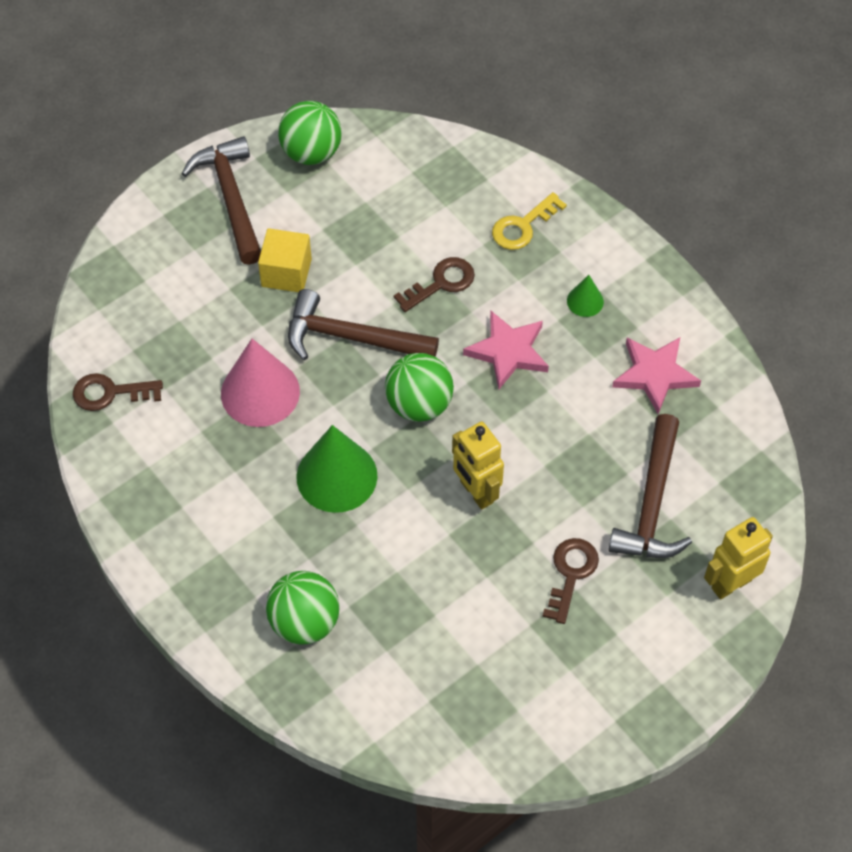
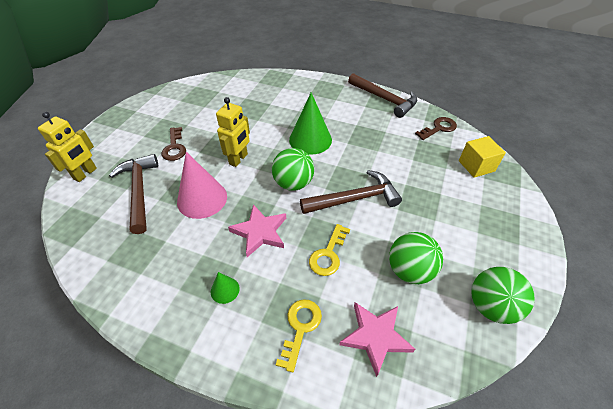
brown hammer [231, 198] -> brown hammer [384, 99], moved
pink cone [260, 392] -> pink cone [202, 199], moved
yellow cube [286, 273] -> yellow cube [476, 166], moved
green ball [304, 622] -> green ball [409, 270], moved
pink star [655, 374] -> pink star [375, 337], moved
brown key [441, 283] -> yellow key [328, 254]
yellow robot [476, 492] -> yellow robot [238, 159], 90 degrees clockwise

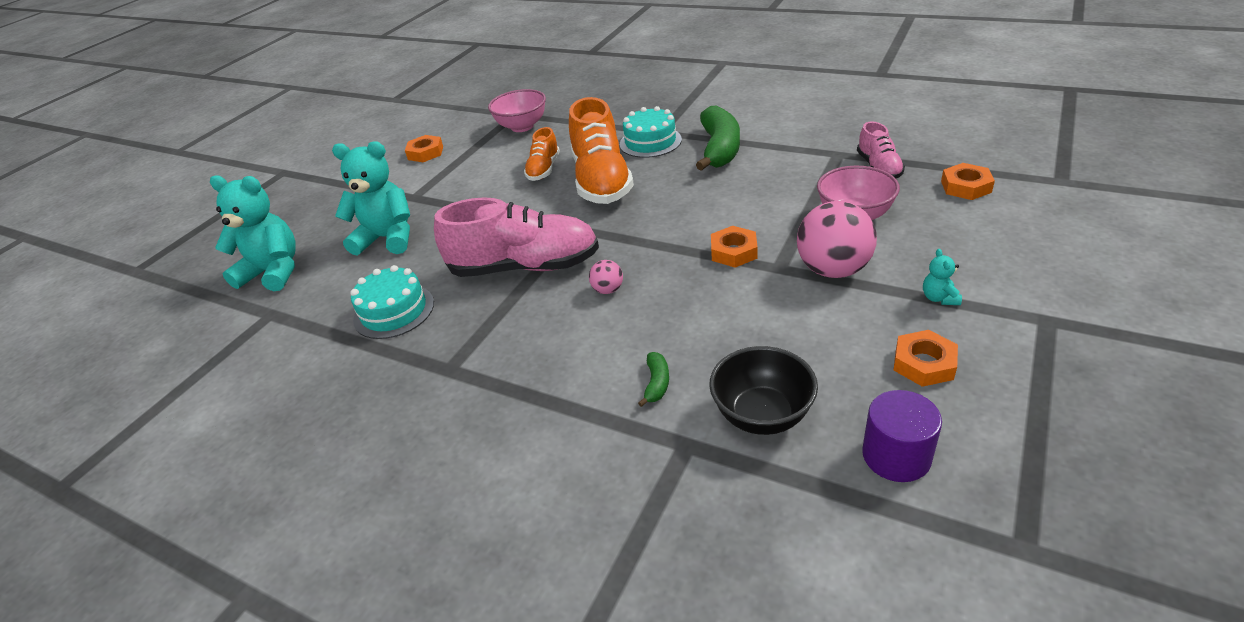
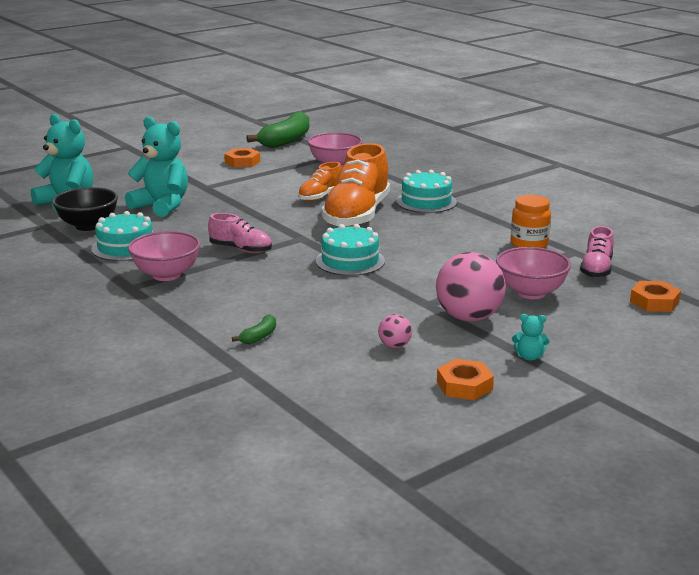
orange nut [733, 251] -> none
purple cylinder [896, 456] -> none
none -> pink bowl [166, 275]
none -> turquoise cake [350, 261]
none -> orange jar [529, 244]
pink ball [608, 290] -> pink ball [394, 345], moved
green banana [719, 149] -> green banana [286, 140], moved
black bowl [762, 415] -> black bowl [88, 226], moved
turquoise teddy bear [939, 298] -> turquoise teddy bear [529, 357], 105 degrees counterclockwise
pink shoe [525, 267] -> pink shoe [241, 249], x0.52

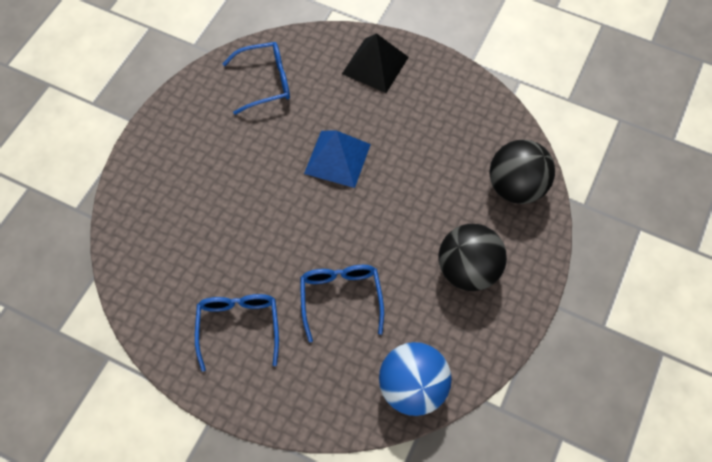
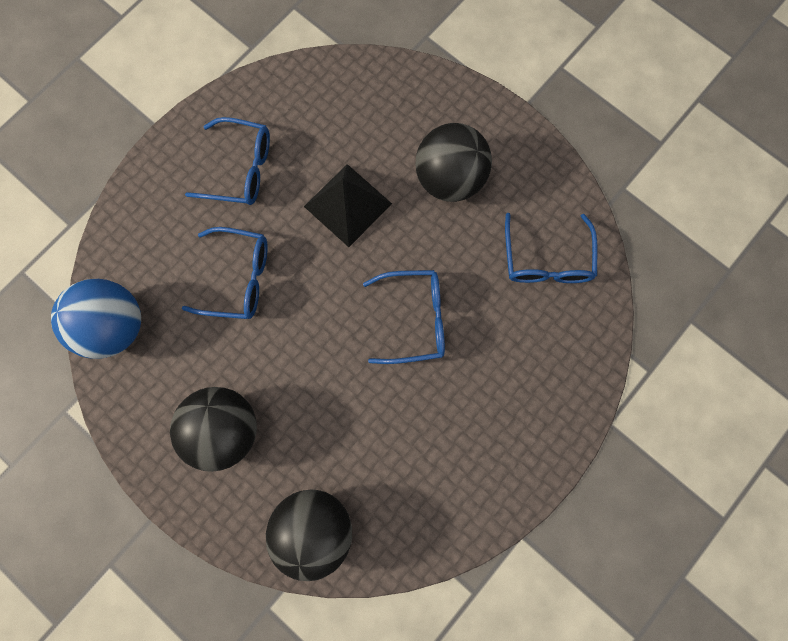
none -> black ball [449, 179]
black pyramid [375, 65] -> black pyramid [347, 205], moved
blue pyramid [337, 158] -> blue glasses [414, 319]

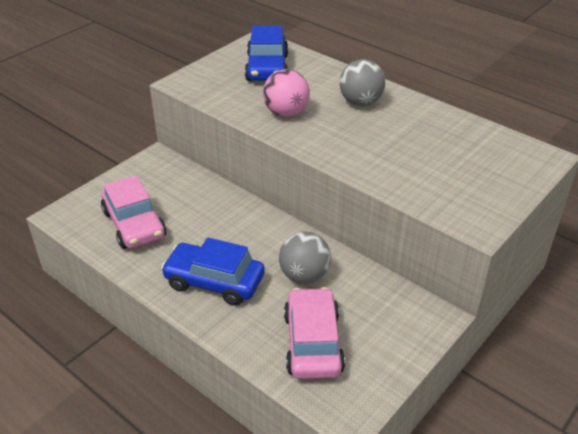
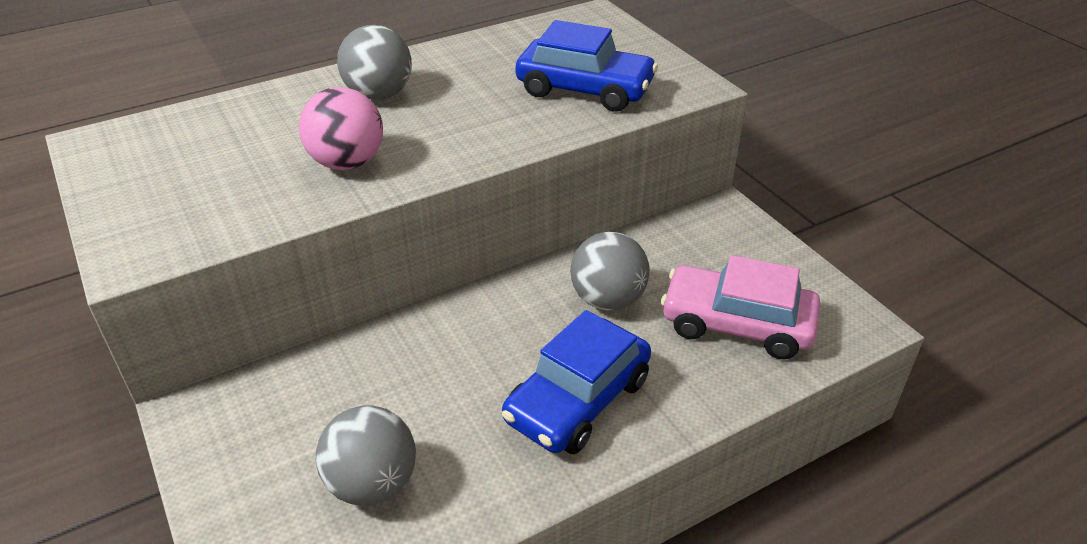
blue car [267, 68] -> blue car [585, 89], moved
pink car [134, 224] -> grey ball [372, 484]

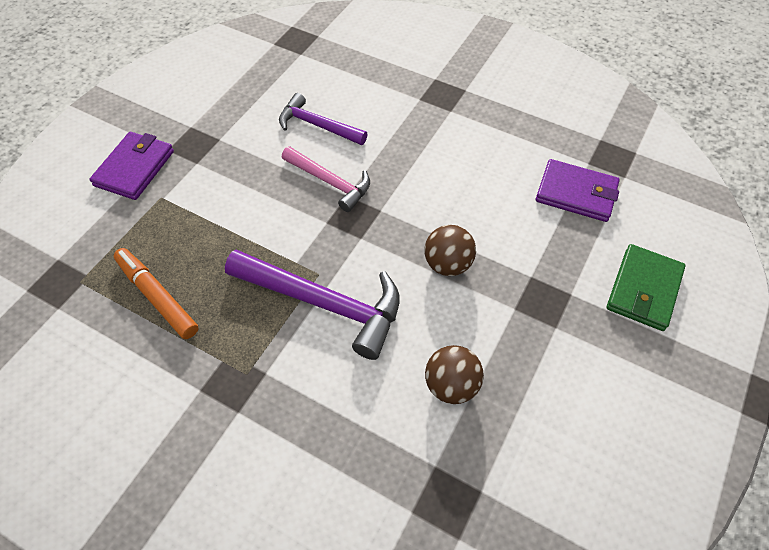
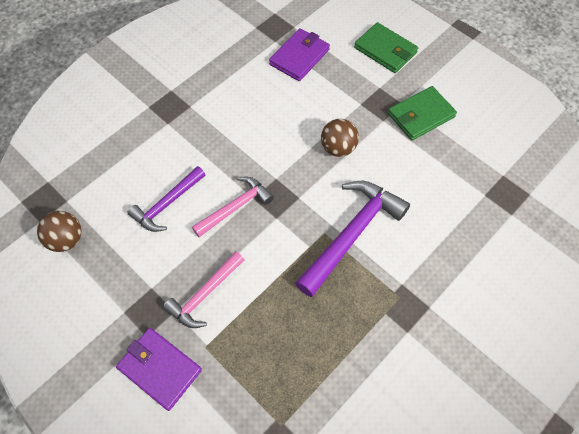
orange marker [157, 297] -> none
none -> pink hammer [204, 294]
none -> green wallet [421, 115]
brown ball [451, 385] -> brown ball [66, 240], moved

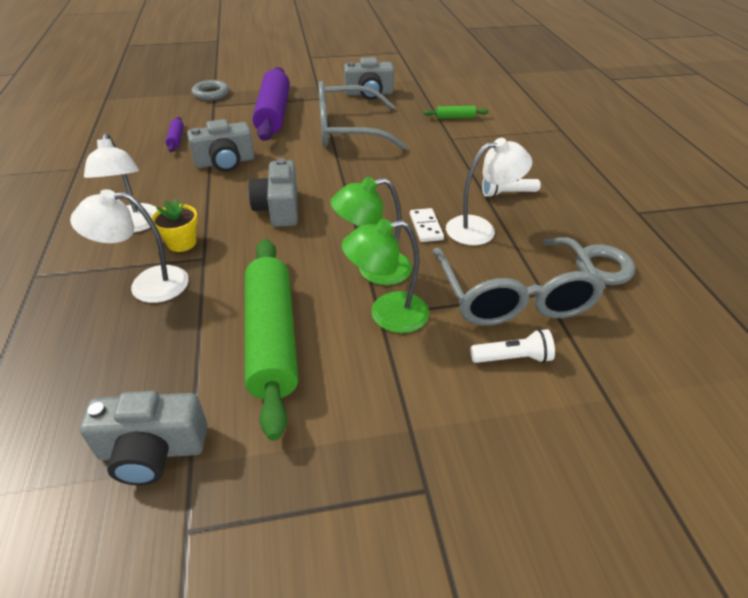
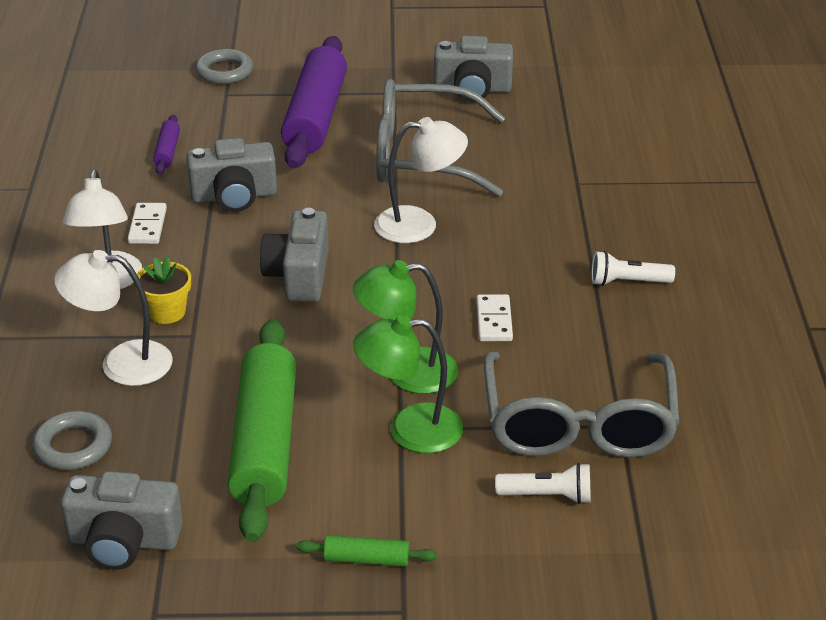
none -> white domino [148, 226]
green rolling pin [455, 117] -> green rolling pin [366, 559], moved
white lamp [480, 229] -> white lamp [419, 224], moved
grey ring [603, 269] -> grey ring [73, 446], moved

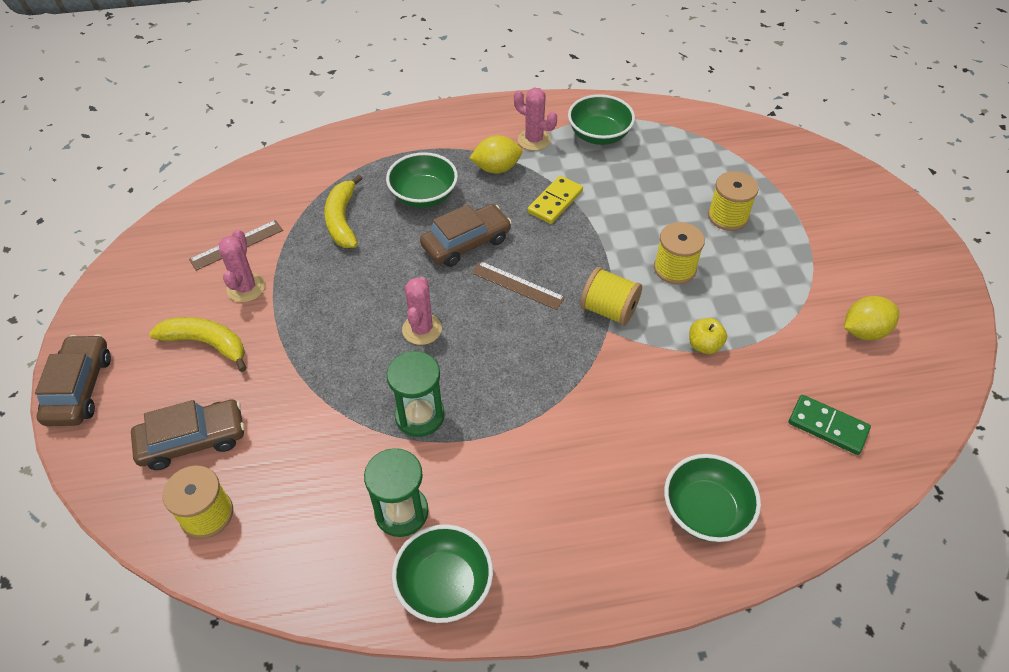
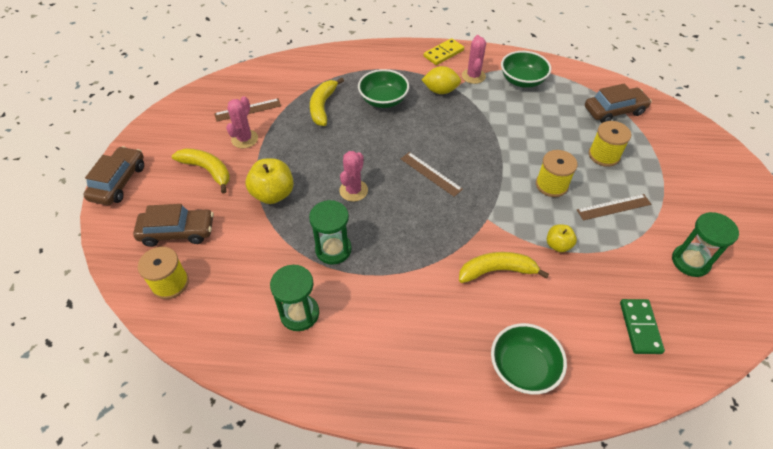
green bowl [444, 585] -> none
yellow spool [609, 310] -> none
none -> yellow apple [273, 194]
none -> yellow banana [497, 271]
none -> brown ruler [613, 207]
brown car [466, 243] -> brown car [614, 111], moved
yellow domino [555, 202] -> yellow domino [443, 53], moved
yellow lemon [864, 331] -> green hourglass [690, 261]
pink cactus [534, 140] -> pink cactus [473, 76], 45 degrees clockwise
green domino [827, 426] -> green domino [640, 327], 45 degrees clockwise

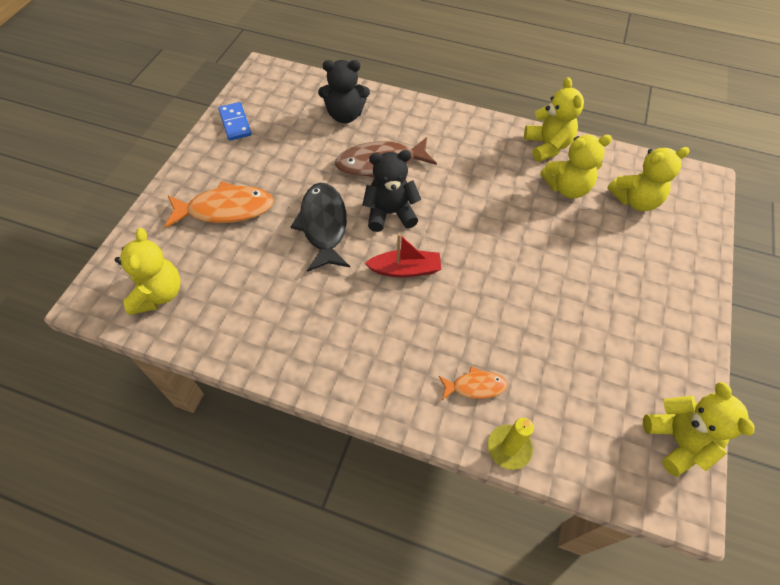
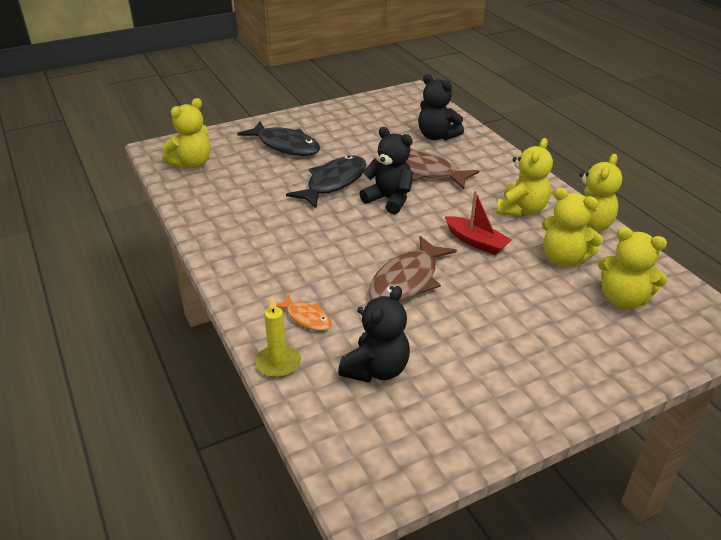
blue domino [235, 123] -> none
none -> black teddy bear [376, 369]
none -> brown fish [407, 281]
red boat [405, 269] -> red boat [476, 242], moved
yellow teddy bear [677, 441] -> yellow teddy bear [521, 210], moved
orange fish [226, 209] -> black fish [285, 146]

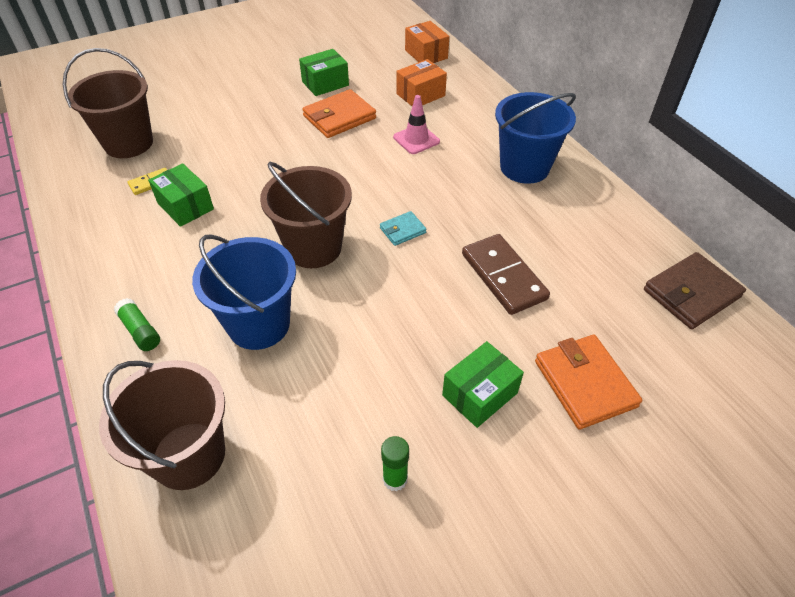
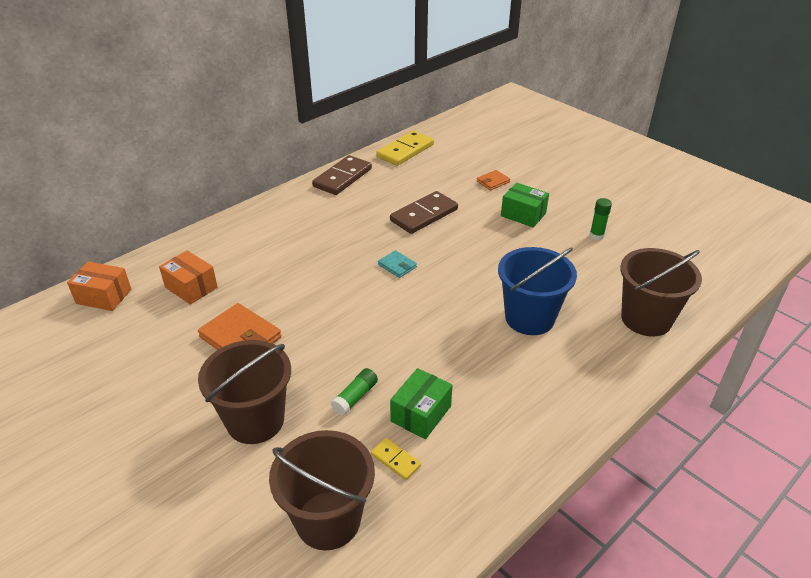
green box [325, 83] -> none
pink traffic cone [416, 139] -> none
blue bucket [524, 167] -> none
none -> brown domino [342, 178]
green glue stick [140, 331] -> green glue stick [355, 397], moved
brown bucket [313, 248] -> brown bucket [255, 421], moved
brown wallet [691, 293] -> yellow domino [405, 151]
orange box [426, 54] -> orange box [104, 296], 60 degrees clockwise
orange wallet [585, 383] -> orange wallet [493, 182], x0.54

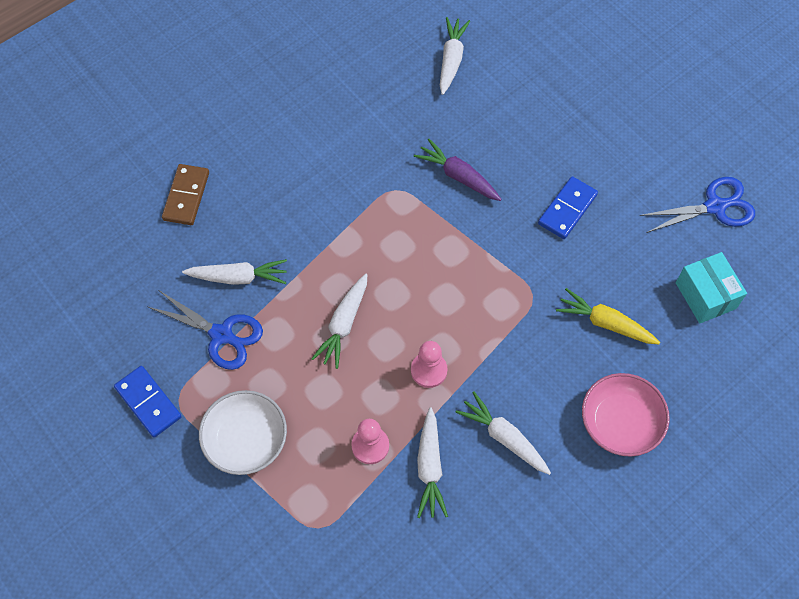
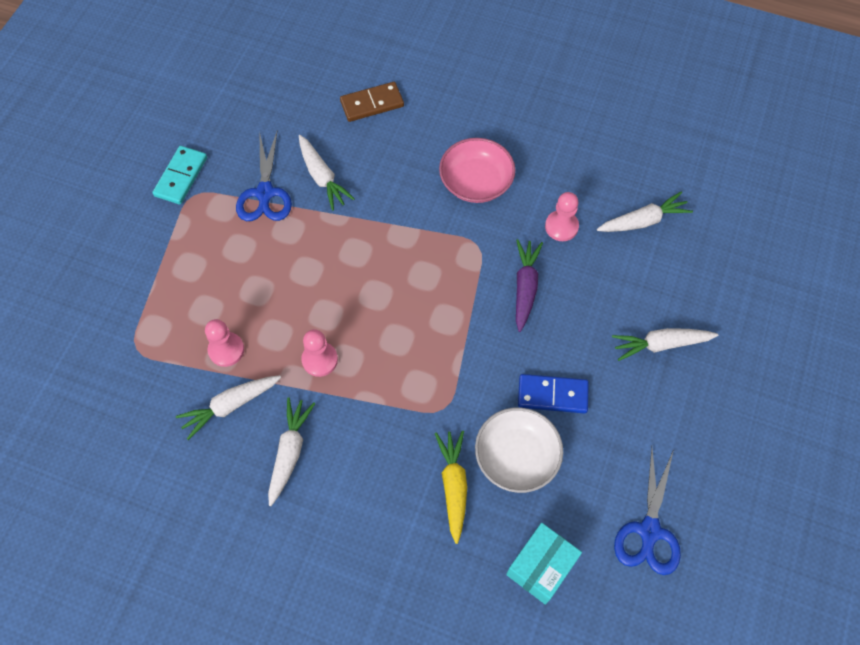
none -> pink pawn [561, 226]
white bowl [246, 440] -> white bowl [516, 456], moved
white carrot [343, 324] -> white carrot [660, 344], moved
pink bowl [620, 422] -> pink bowl [476, 182], moved
blue domino [148, 402] -> turquoise domino [181, 177]
blue scissors [715, 206] -> blue scissors [649, 531], 60 degrees clockwise

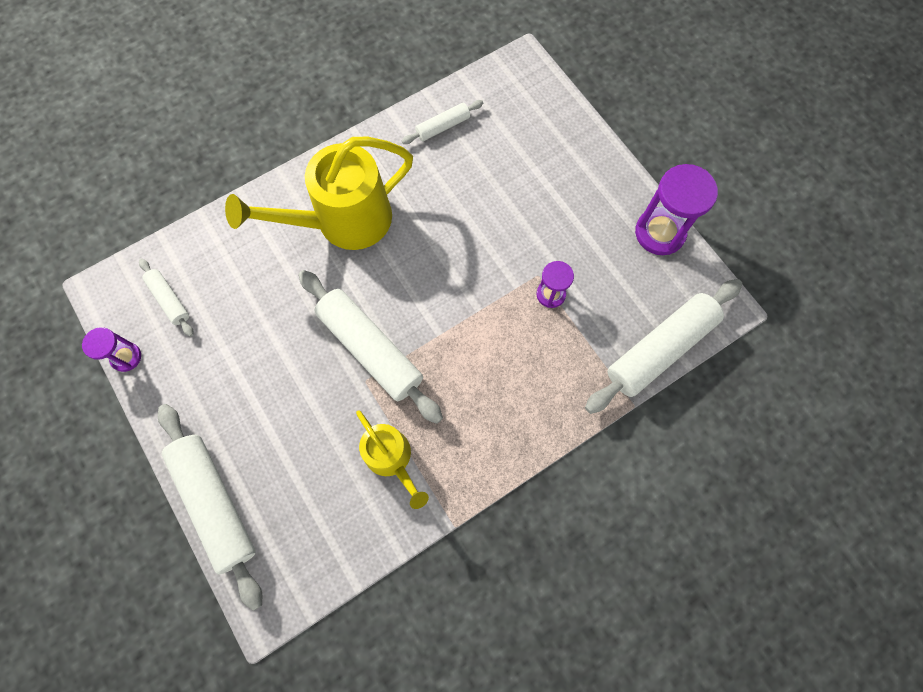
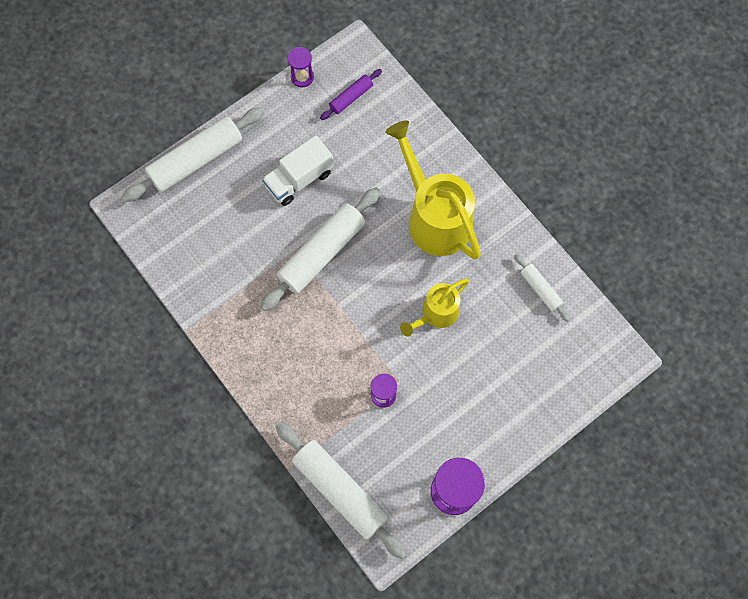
none -> white truck [299, 179]
yellow watering can [392, 459] -> yellow watering can [436, 314], moved
white rolling pin [169, 300] -> purple rolling pin [351, 97]

